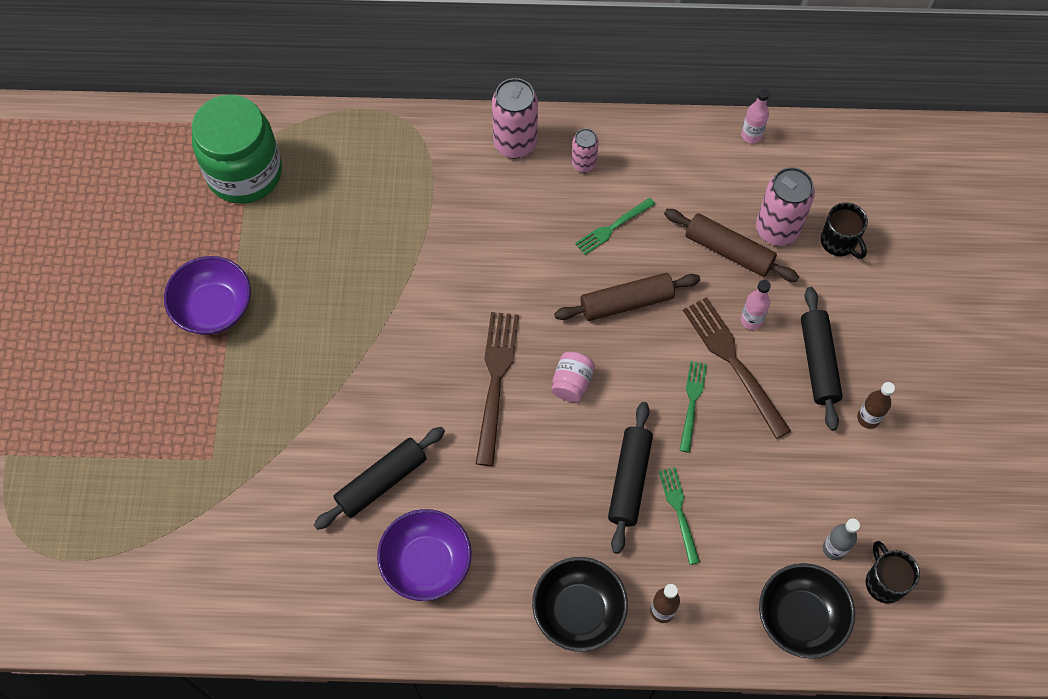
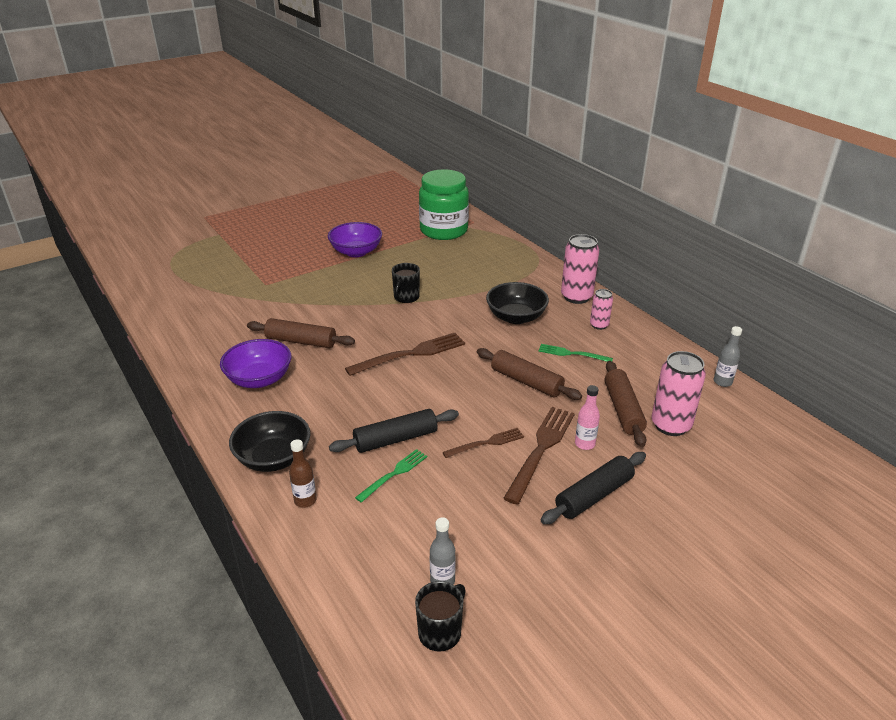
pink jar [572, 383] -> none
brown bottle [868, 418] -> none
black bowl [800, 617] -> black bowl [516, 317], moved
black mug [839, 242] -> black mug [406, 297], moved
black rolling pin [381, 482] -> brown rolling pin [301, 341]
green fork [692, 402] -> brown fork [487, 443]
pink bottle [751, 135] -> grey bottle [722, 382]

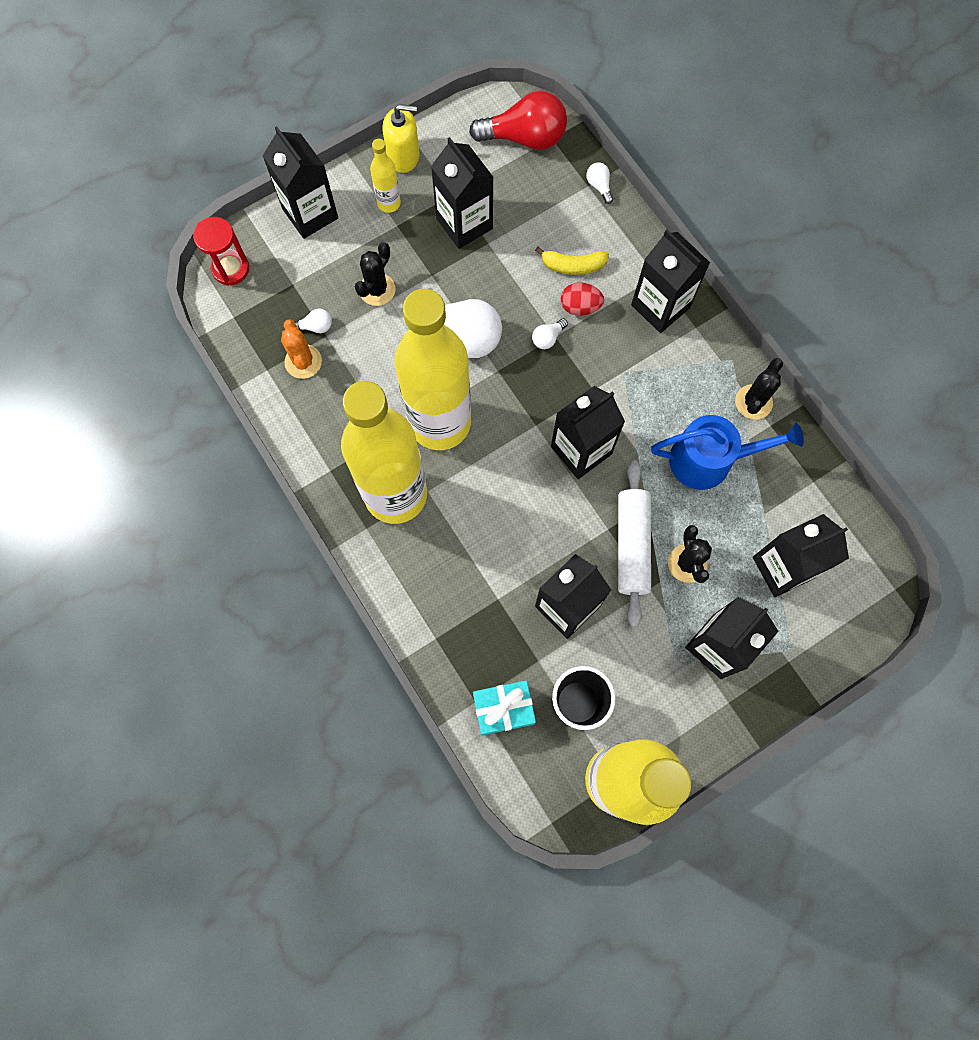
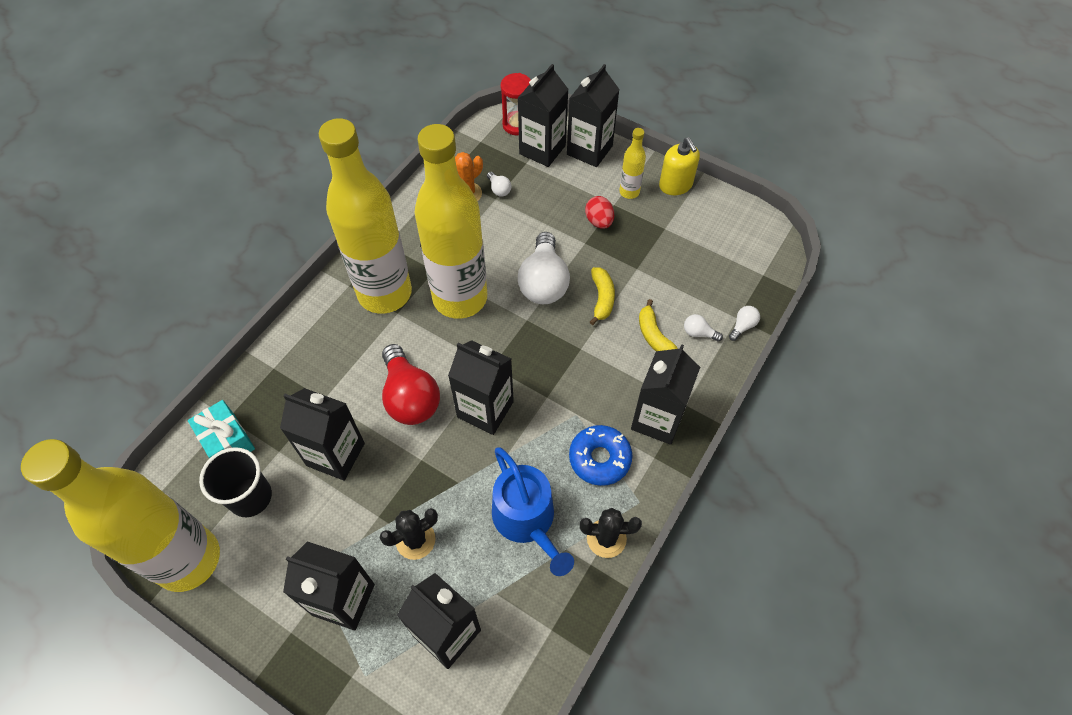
black cactus [377, 289] -> none
white rolling pin [632, 545] -> none
none -> blue donut [599, 458]
none -> yellow banana [602, 298]
black carton [464, 224] -> black carton [542, 150], moved
red light bulb [525, 138] -> red light bulb [410, 397], moved
white light bulb [548, 338] -> white light bulb [698, 333], moved
red egg [580, 306] -> red egg [599, 221], moved

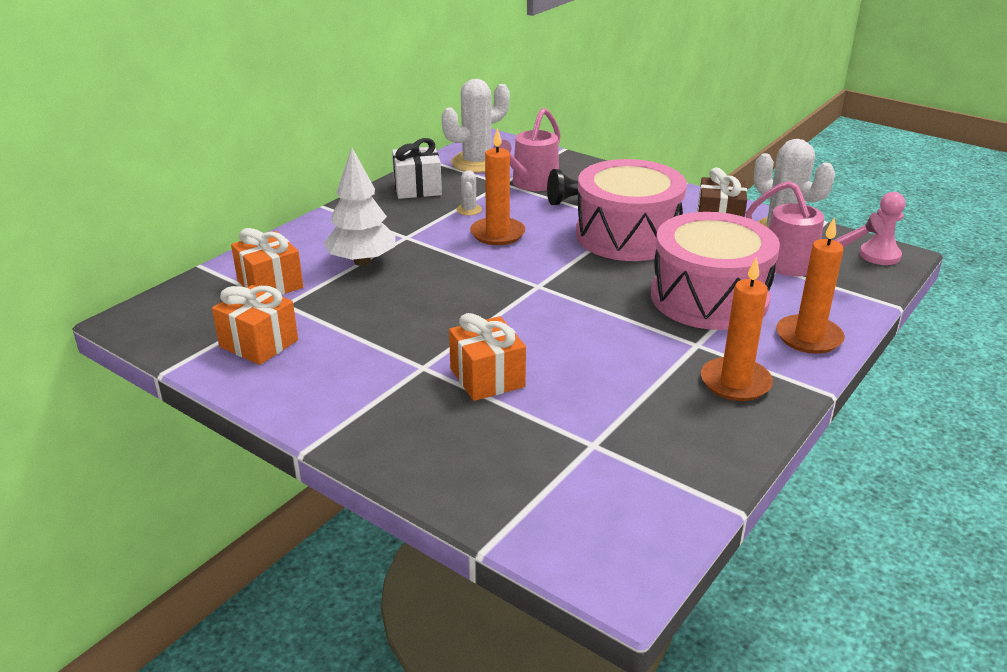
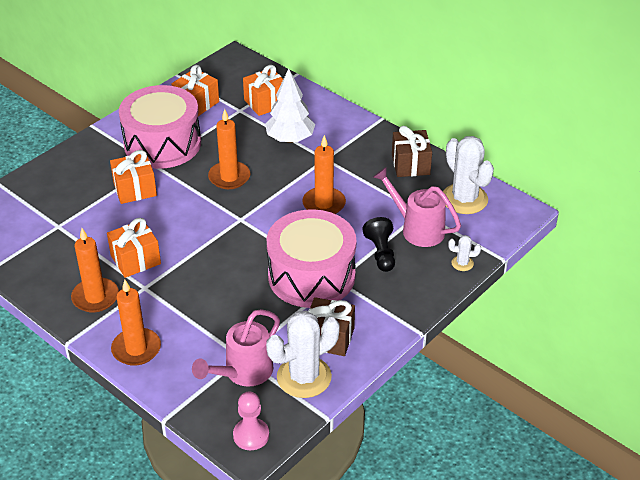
none -> orange gift [135, 260]
none -> orange candle [229, 177]
white cactus [469, 210] -> white cactus [462, 263], moved
pink drum [709, 298] -> pink drum [162, 144], moved
white gift [417, 188] -> brown gift [410, 164]

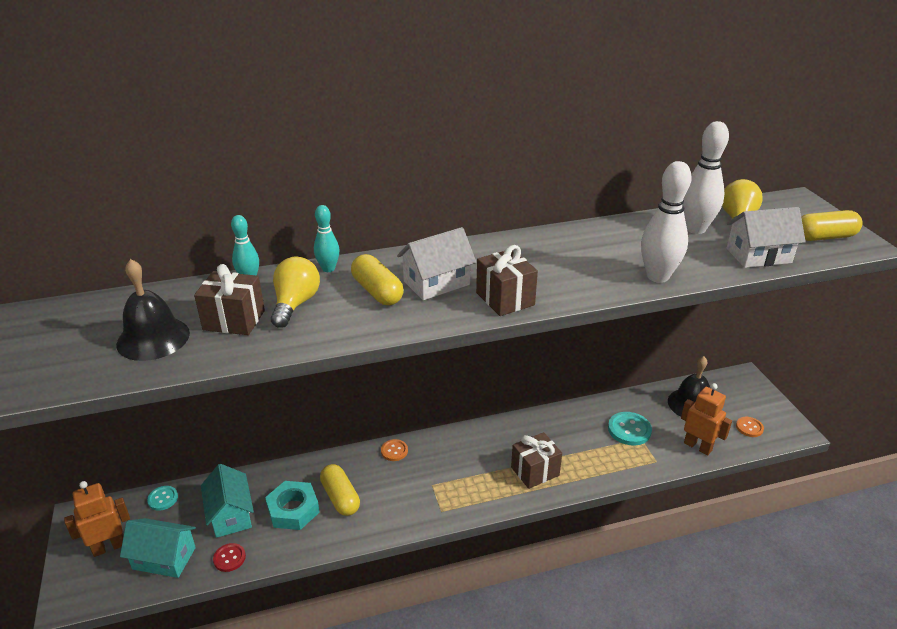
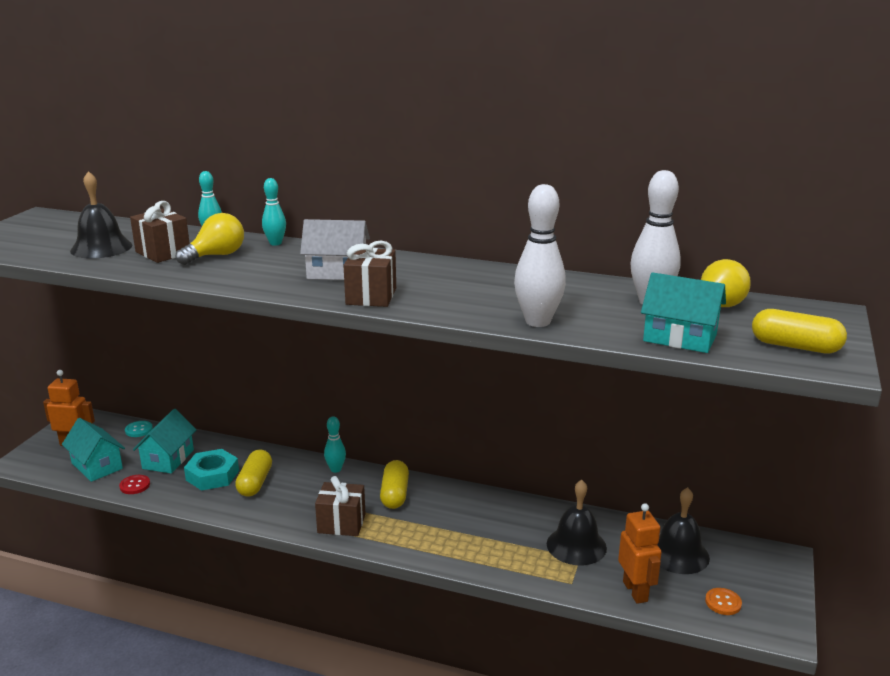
yellow capsule [377, 291] -> yellow capsule [394, 494], moved
brown gift [535, 471] -> brown gift [341, 523], moved
orange button [394, 451] -> turquoise bowling pin [335, 469]
turquoise button [629, 430] -> black bell [576, 545]
white house [758, 256] -> turquoise house [680, 338]

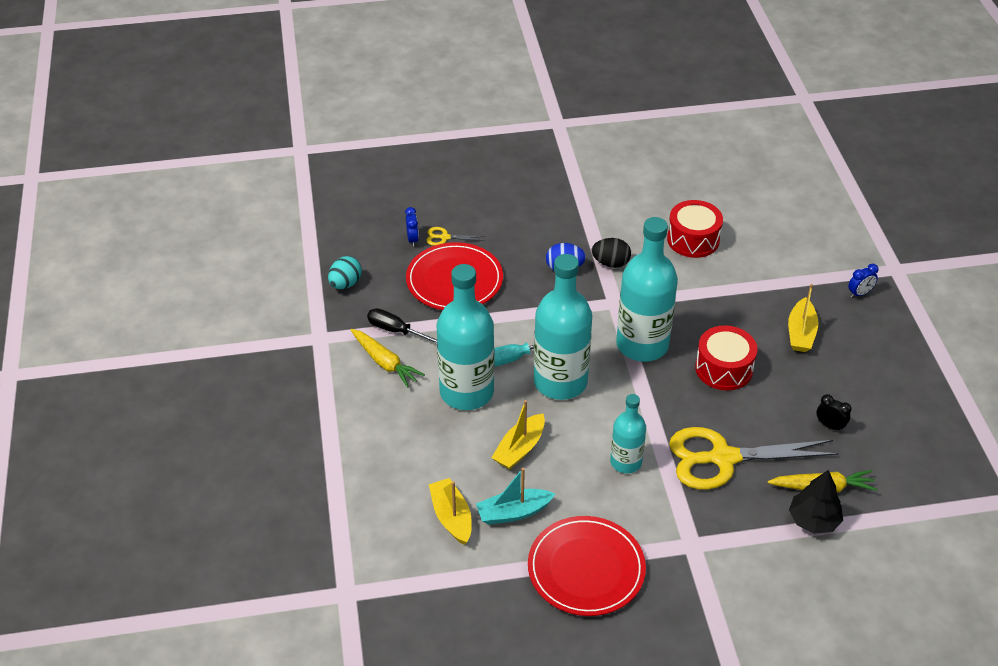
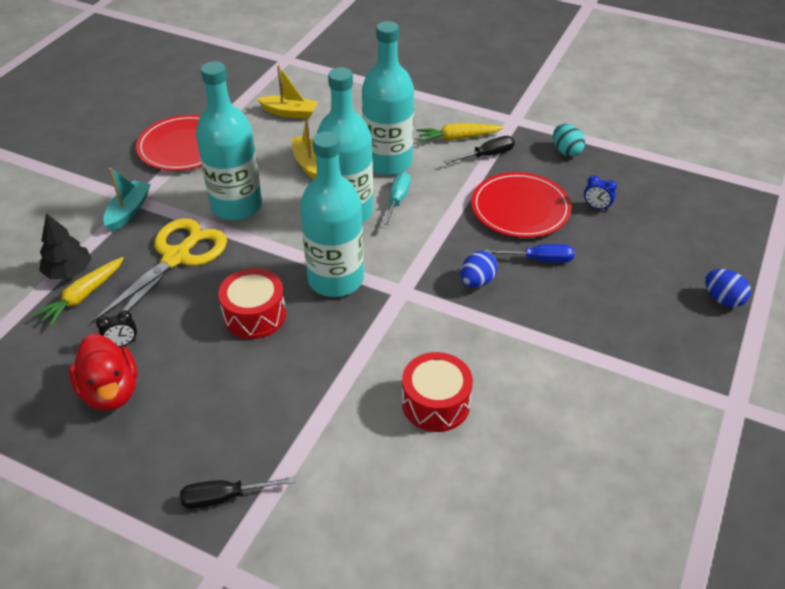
yellow scissors [444, 237] -> none
black egg [610, 263] -> none
yellow boat [801, 333] -> none
none -> red duck [111, 391]
none -> blue screwdriver [539, 259]
none -> blue egg [722, 299]
turquoise boat [513, 512] -> turquoise boat [128, 211], moved
blue clock [859, 293] -> black screwdriver [225, 497]
turquoise bottle [626, 462] -> turquoise bottle [236, 206], x1.80

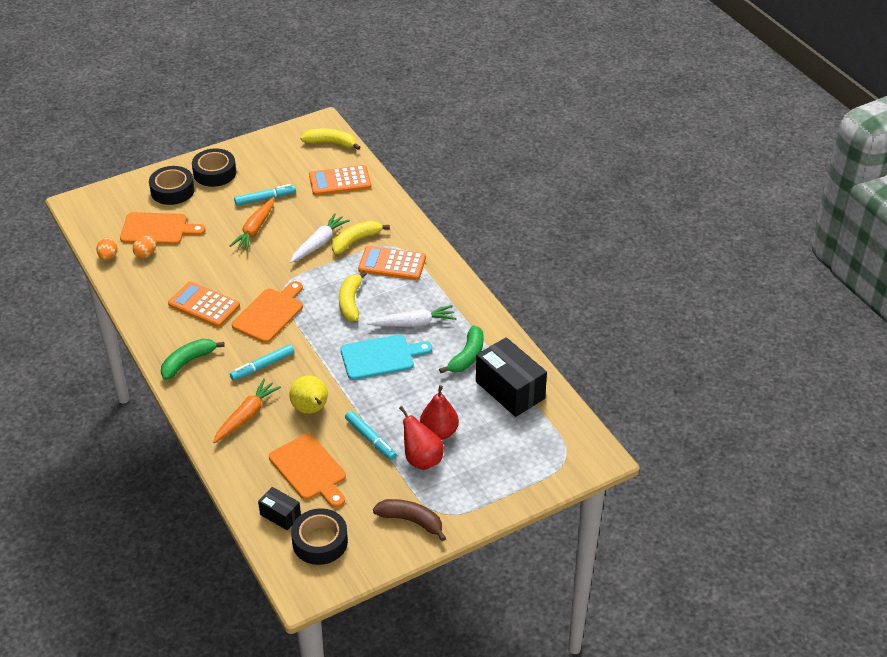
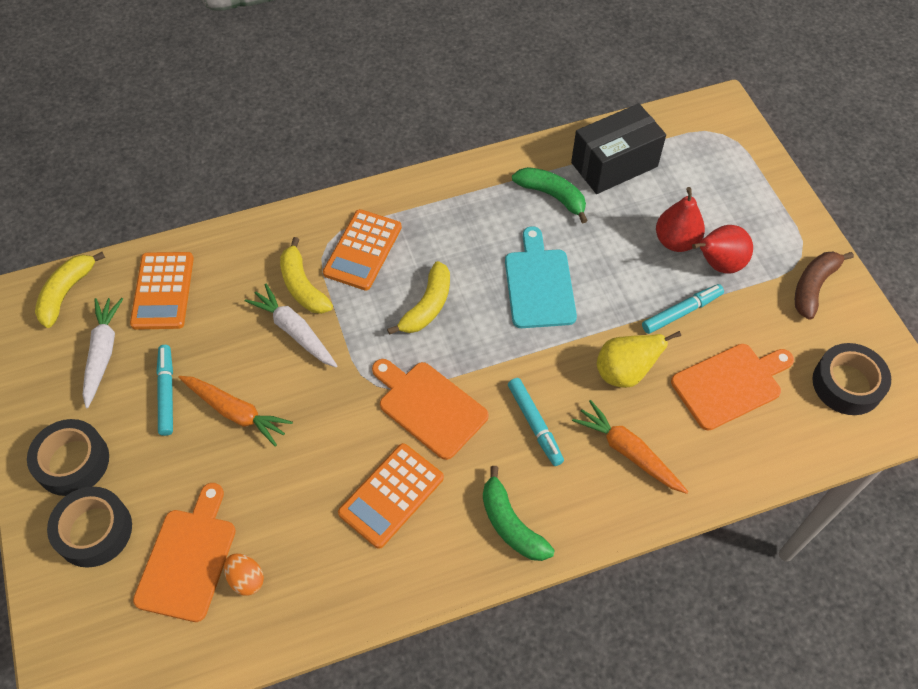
orange egg [108, 257] -> none
black box [280, 515] -> none
white carrot [413, 323] -> white carrot [103, 353], moved
yellow banana [350, 302] -> yellow banana [427, 306], 75 degrees counterclockwise

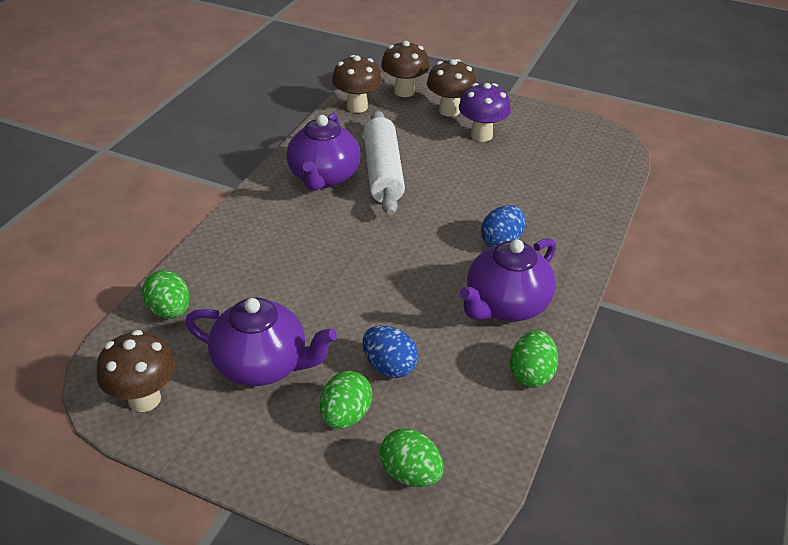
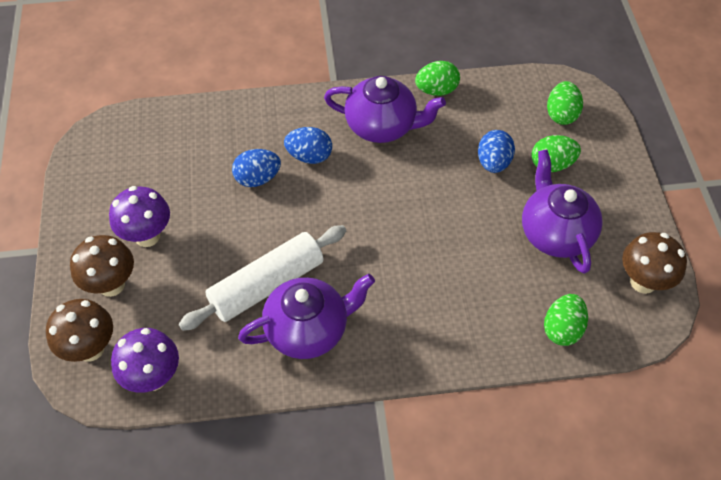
none -> blue egg [257, 178]
brown mushroom [357, 107] -> purple mushroom [153, 377]

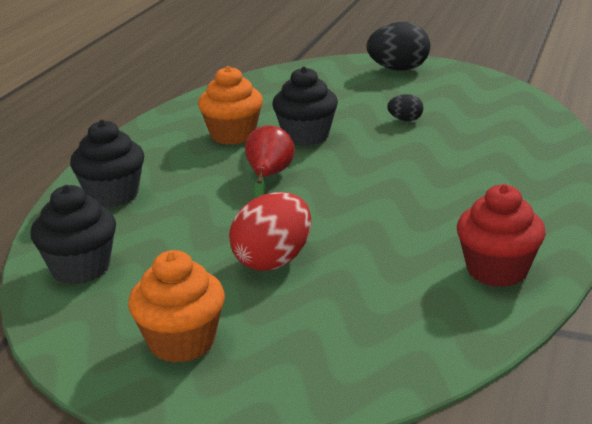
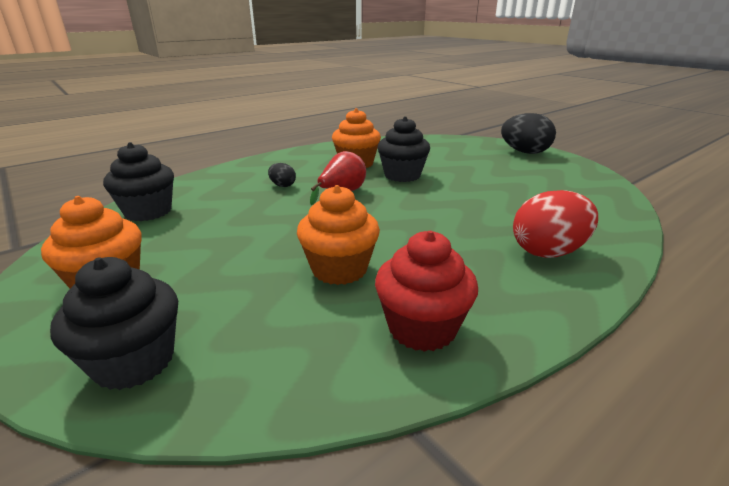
none -> orange cupcake [339, 269]
black cupcake [112, 195] -> black cupcake [134, 361], moved
red egg [273, 261] -> red egg [548, 251], moved
black egg [405, 120] -> black egg [282, 185], moved

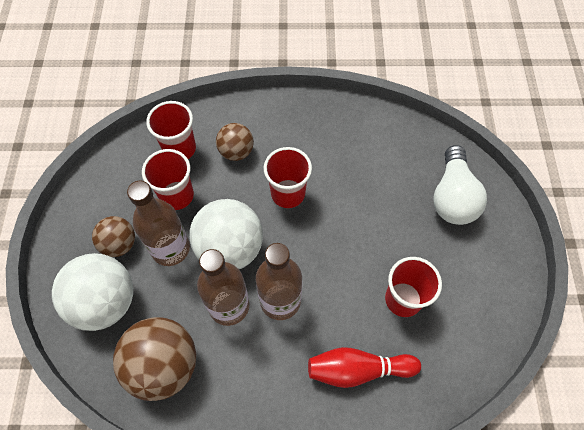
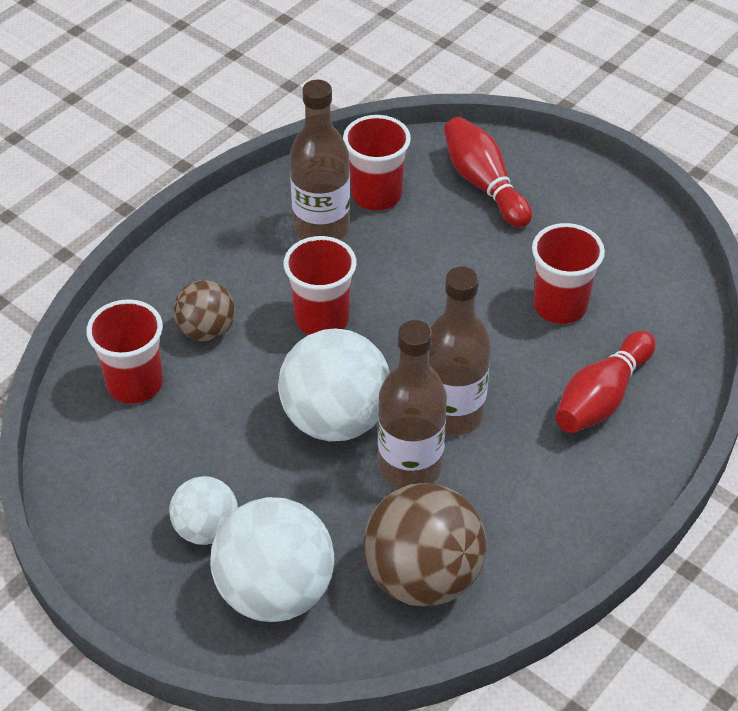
brown bottle [170, 248] -> brown bottle [321, 228], moved
red cup [177, 195] -> red cup [376, 195], moved
white light bulb [452, 197] -> red bowling pin [483, 184]
brown ball [119, 244] -> white ball [206, 529]

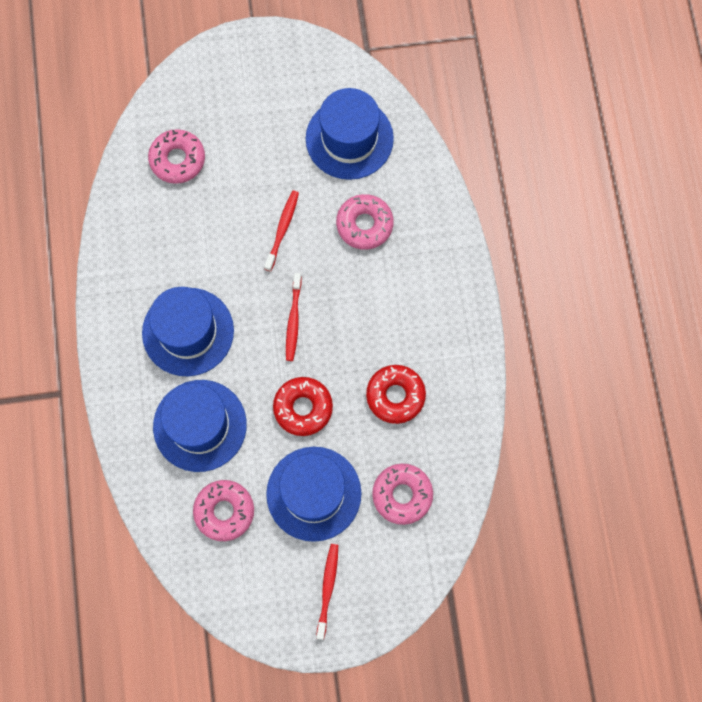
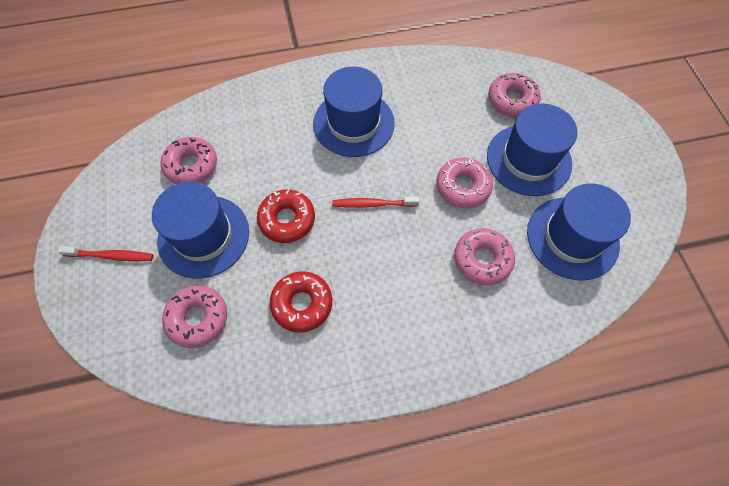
blue hat [200, 425] -> blue hat [528, 160], moved
red toothbrush [282, 229] -> pink donut [462, 187]

